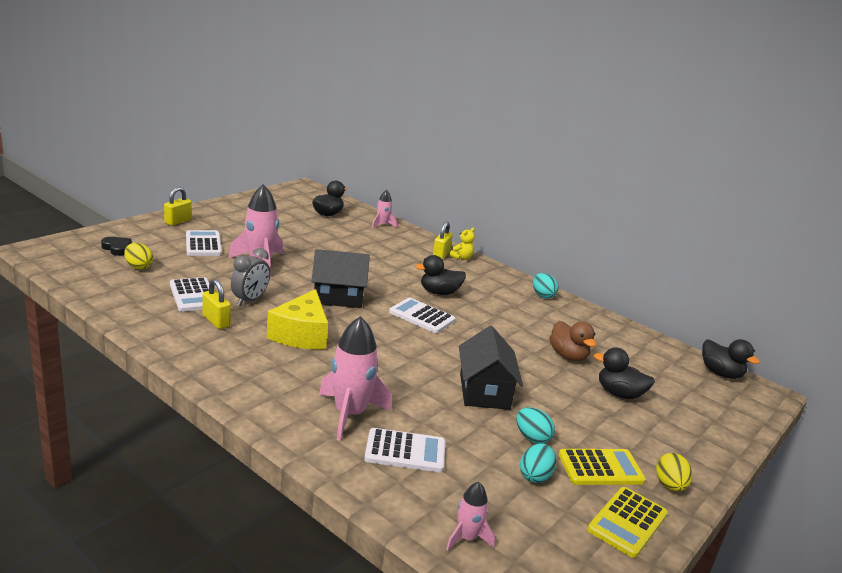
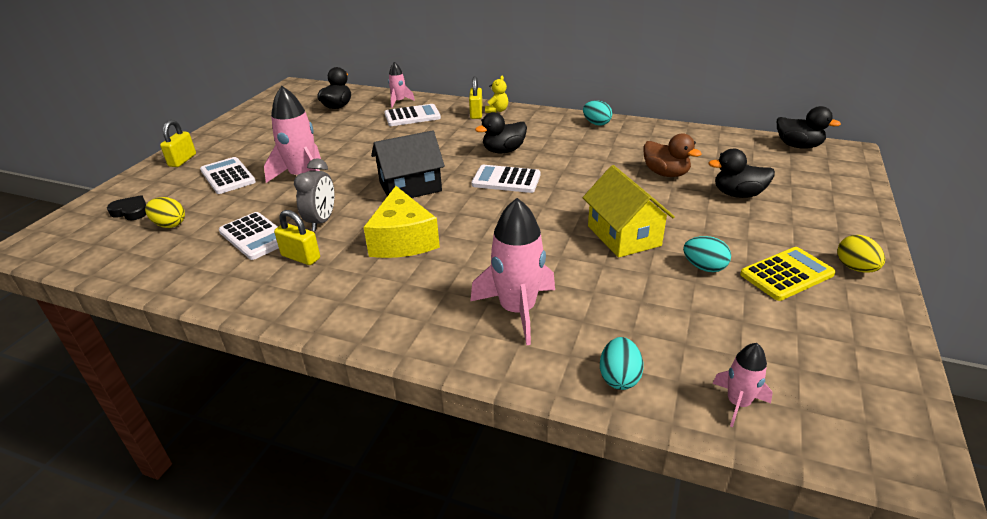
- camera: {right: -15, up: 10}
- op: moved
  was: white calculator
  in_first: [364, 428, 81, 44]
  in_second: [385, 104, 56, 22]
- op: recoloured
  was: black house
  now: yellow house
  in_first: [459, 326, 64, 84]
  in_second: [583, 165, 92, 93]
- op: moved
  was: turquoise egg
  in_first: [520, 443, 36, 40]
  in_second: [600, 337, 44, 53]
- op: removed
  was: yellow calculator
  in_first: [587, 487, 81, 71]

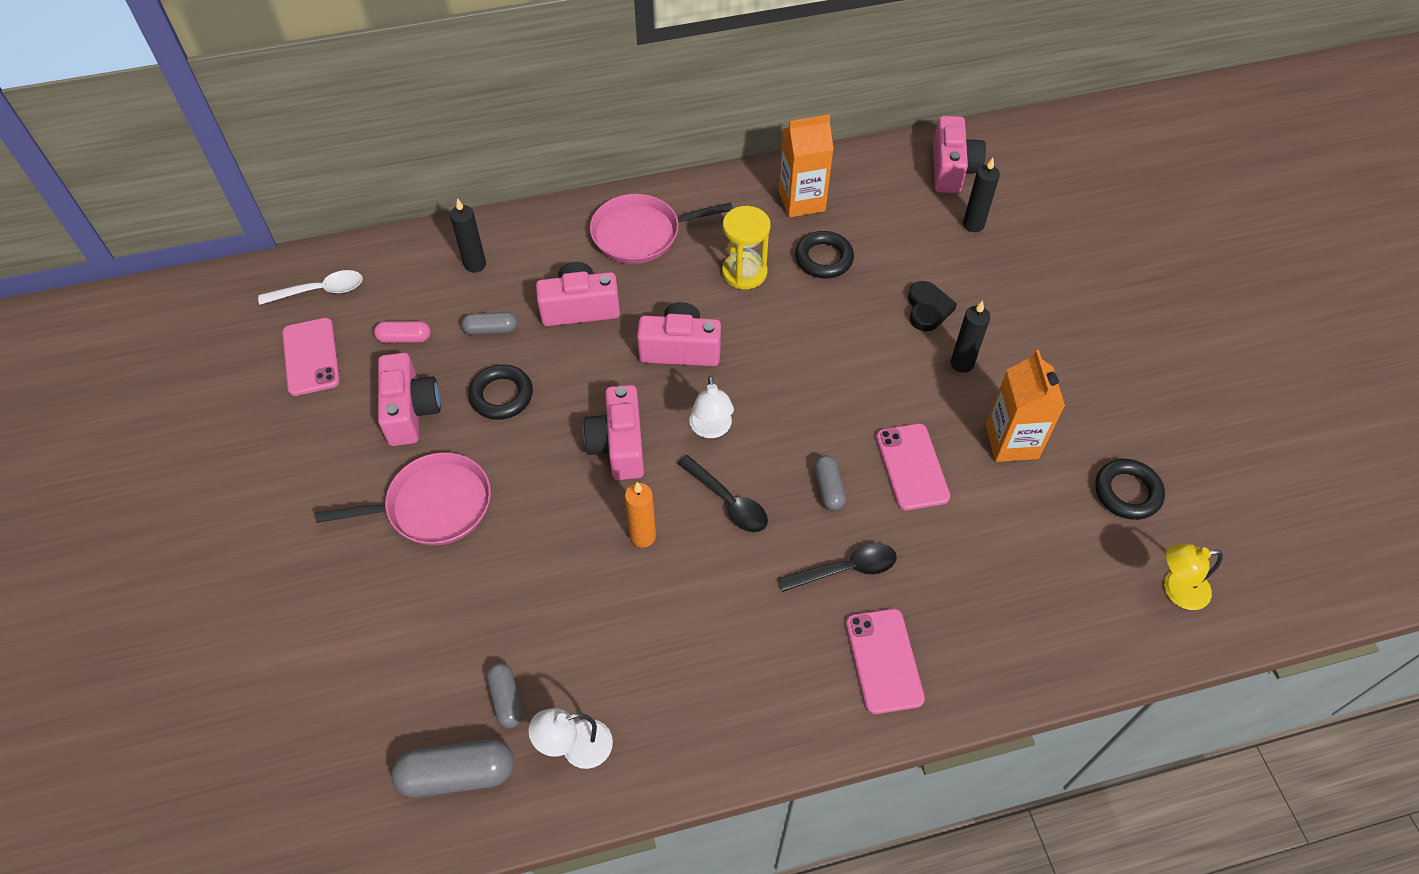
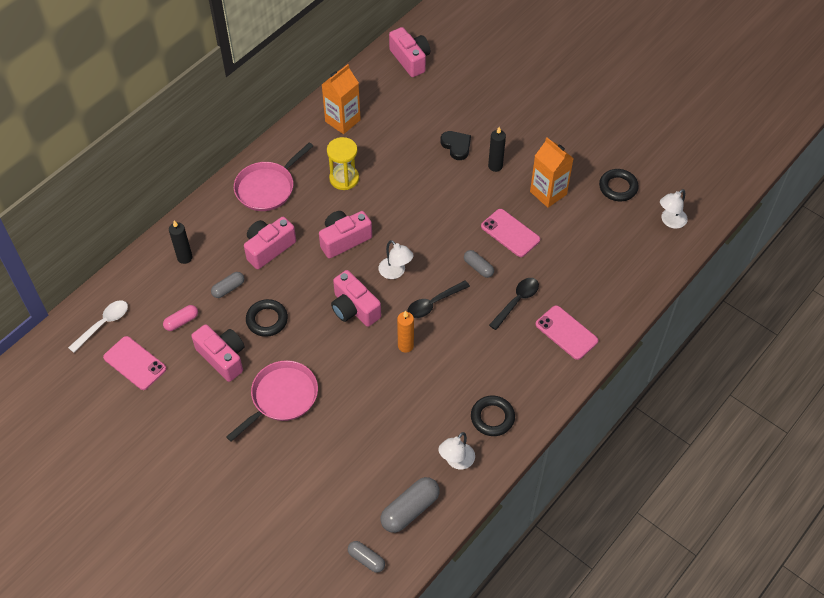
- camera: {right: -35, up: 0}
- op: moved
  was: grey capsule
  in_first: [487, 663, 36, 65]
  in_second: [348, 541, 37, 32]
- op: turned
  was: black spoon
  in_first: [677, 455, 91, 78]
  in_second: [408, 280, 62, 38]
  clockwise: 135
- op: moved
  was: black ring
  in_first: [795, 231, 59, 47]
  in_second: [471, 396, 44, 40]
- op: recoloured
  was: yellow lamp
  now: white lamp
  in_first: [1164, 544, 59, 66]
  in_second: [660, 189, 28, 40]
- op: removed
  was: black candle
  in_first: [963, 158, 37, 74]

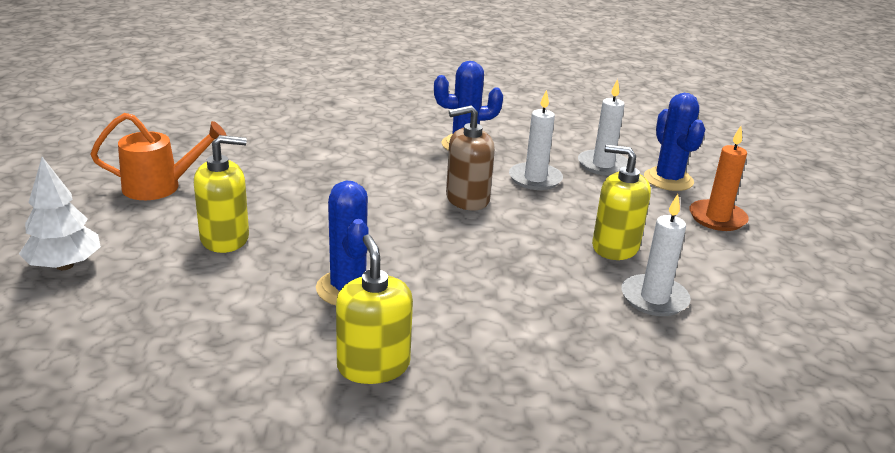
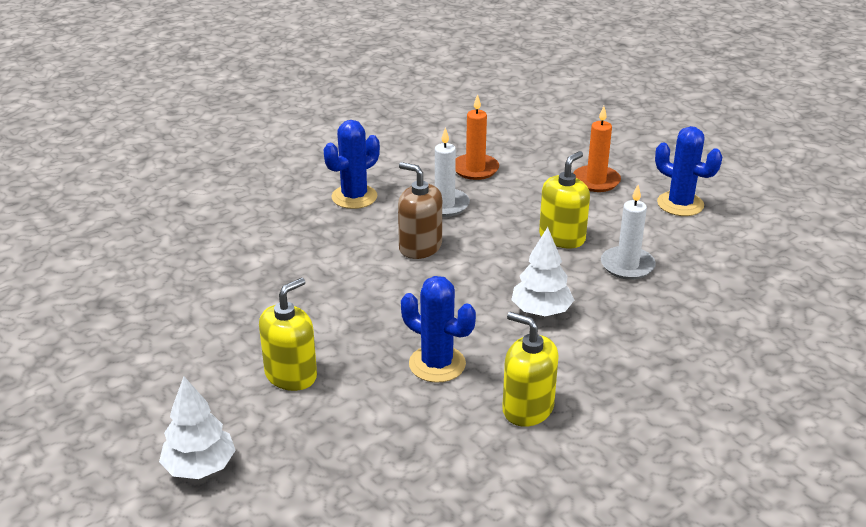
- camera: {right: -35, up: 5}
- op: turned
  was: brown soap dispenser
  in_first: [446, 105, 49, 106]
  in_second: [398, 162, 44, 97]
  clockwise: 90
- op: recoloured
  was: white candle
  now: orange candle
  in_first: [578, 79, 50, 97]
  in_second: [455, 94, 44, 86]
- op: added
  now: white tree
  in_second: [511, 227, 63, 89]
- op: turned
  was: yellow soap dispenser
  in_first: [592, 145, 59, 115]
  in_second: [539, 151, 51, 97]
  clockwise: 135
- op: moved
  was: blue cactus
  in_first: [644, 93, 61, 98]
  in_second: [655, 126, 67, 90]
- op: removed
  was: orange watering can
  in_first: [91, 113, 136, 87]

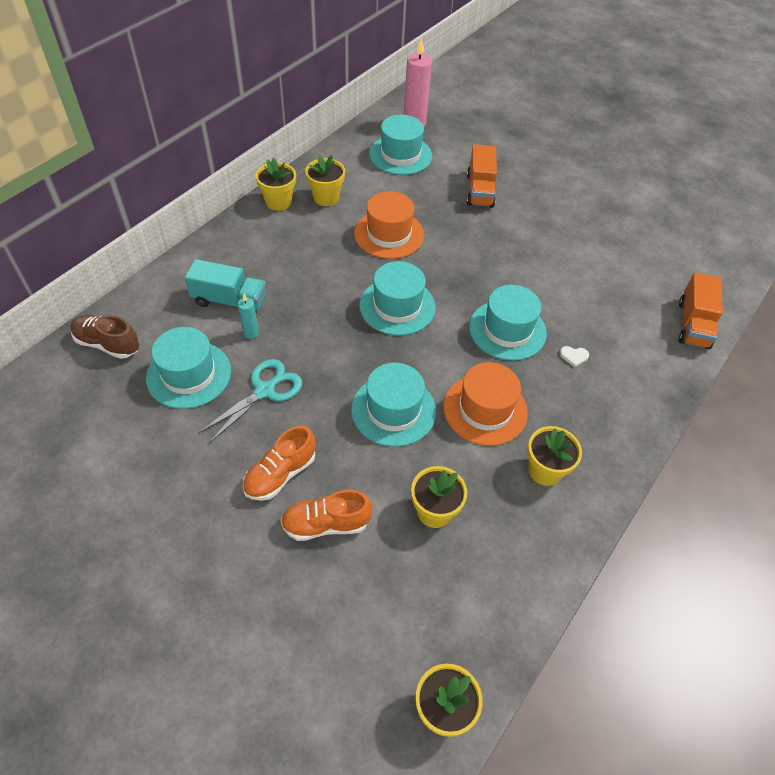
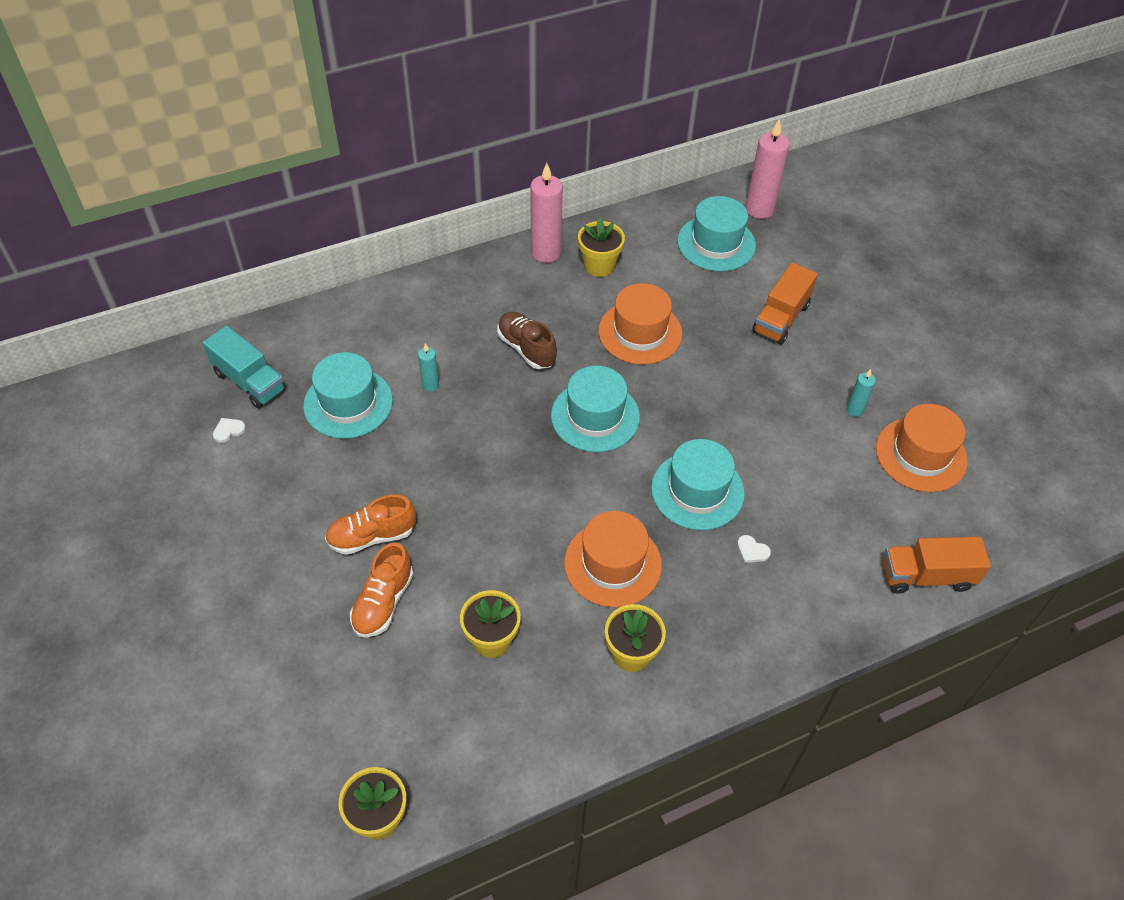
- camera: {right: 30, up: 0}
- op: moved
  was: turquoise truck
  in_first: [185, 259, 81, 54]
  in_second: [203, 326, 83, 83]
- op: added
  now: white heart
  in_second: [213, 418, 33, 25]
- op: turned
  was: orange shoe
  in_first: [280, 490, 93, 51]
  in_second: [350, 542, 63, 95]
  clockwise: -90
- op: moved
  was: brown shoe
  in_first: [71, 315, 68, 44]
  in_second: [497, 312, 60, 57]
- op: replaced
  was: yellow flower pot
  now: pink candle
  in_first: [255, 158, 41, 53]
  in_second: [531, 163, 32, 100]
- op: added
  now: turquoise candle
  in_second: [846, 369, 30, 48]
- op: added
  now: orange hat
  in_second: [876, 404, 92, 88]
- op: turned
  was: orange truck
  in_first: [679, 272, 44, 77]
  in_second: [883, 537, 108, 57]
  clockwise: 45
- op: removed
  was: turquoise scissors
  in_first: [198, 359, 104, 84]
- op: removed
  was: turquoise hat
  in_first: [351, 363, 85, 84]

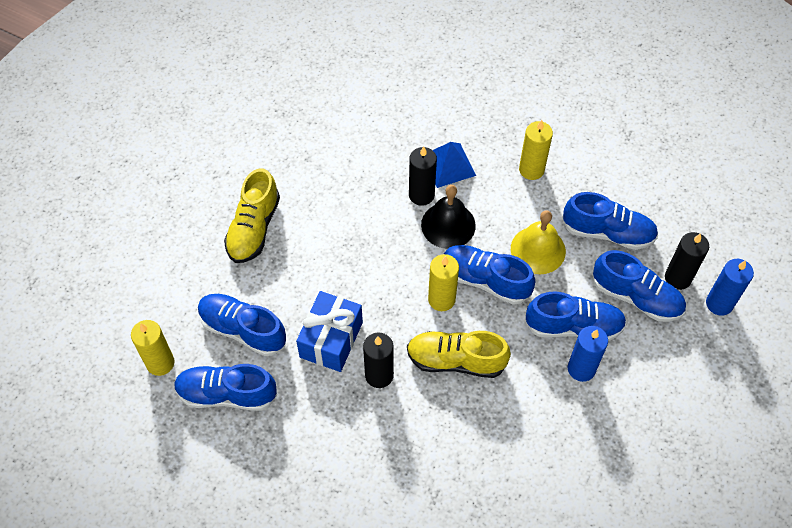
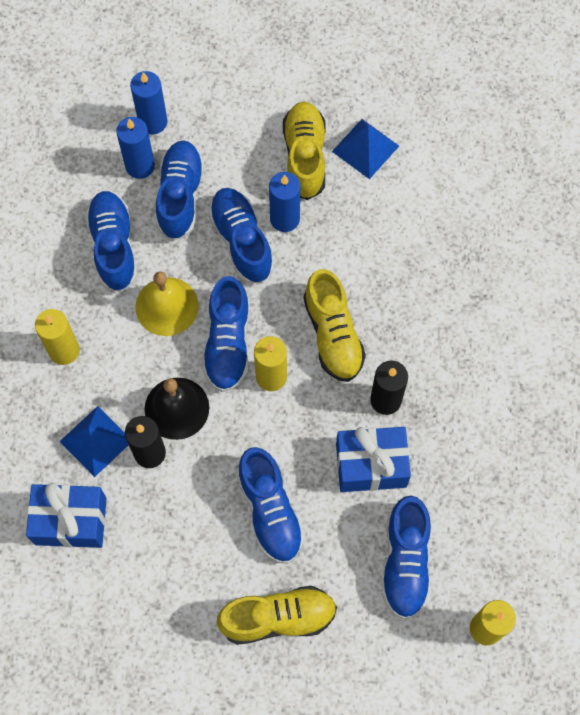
- camera: {right: -115, up: 10}
- op: added
  now: blue gift
  in_second: [26, 483, 81, 65]
- op: recoloured
  was: black candle
  now: blue candle
  in_first: [665, 232, 44, 58]
  in_second: [116, 117, 39, 62]
- op: moved
  was: blue shoe
  in_first: [174, 364, 103, 47]
  in_second: [237, 447, 68, 117]
- op: added
  now: yellow shoe
  in_second: [283, 101, 43, 99]
- op: added
  now: blue pyramid
  in_second: [332, 119, 67, 60]

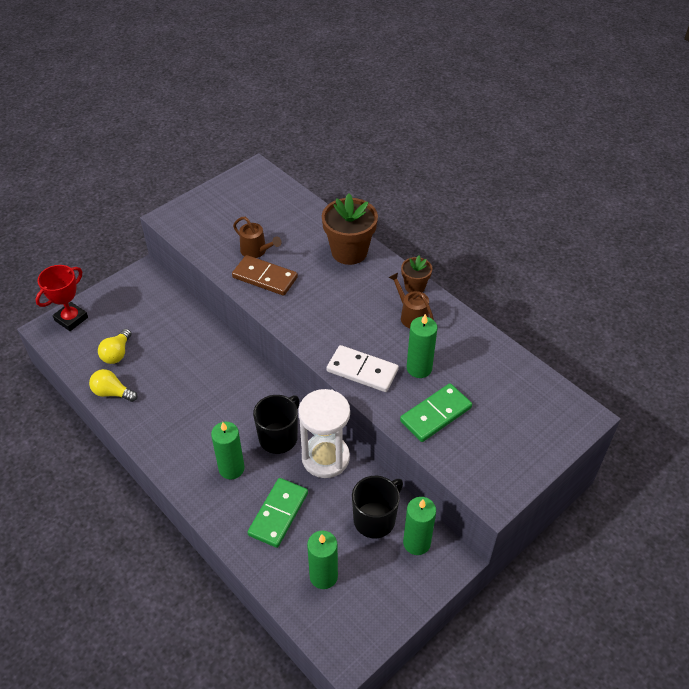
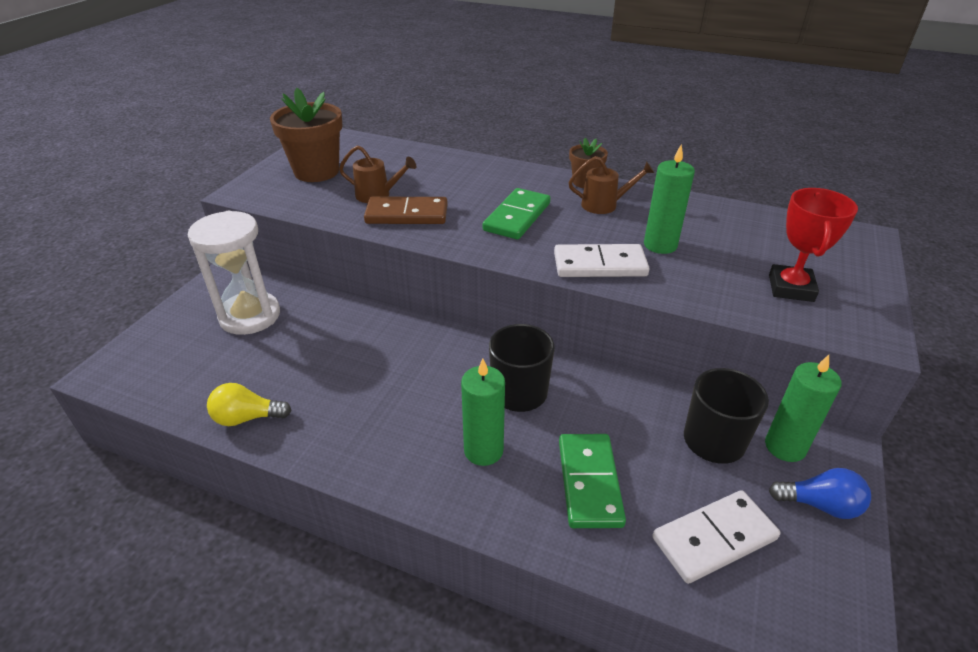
- camera: {right: -25, up: -10}
- op: moved
  was: white hourglass
  in_first: [298, 389, 52, 89]
  in_second: [188, 211, 92, 124]
- op: moved
  was: brown flower pot
  in_first: [322, 193, 56, 72]
  in_second: [270, 88, 73, 94]
- op: moved
  was: green domino
  in_first: [400, 383, 72, 59]
  in_second: [483, 188, 67, 51]
- op: turned
  was: brown watering can
  in_first: [388, 273, 46, 55]
  in_second: [569, 156, 85, 58]
  clockwise: 150
- op: replaced
  was: green candle
  now: white domino
  in_first: [307, 531, 31, 58]
  in_second: [652, 490, 128, 94]
- op: moved
  was: red trophy
  in_first: [35, 265, 53, 66]
  in_second: [769, 188, 89, 114]
- op: added
  now: blue light bulb
  in_second: [769, 468, 102, 51]
- op: removed
  was: yellow light bulb
  in_first: [98, 329, 34, 35]

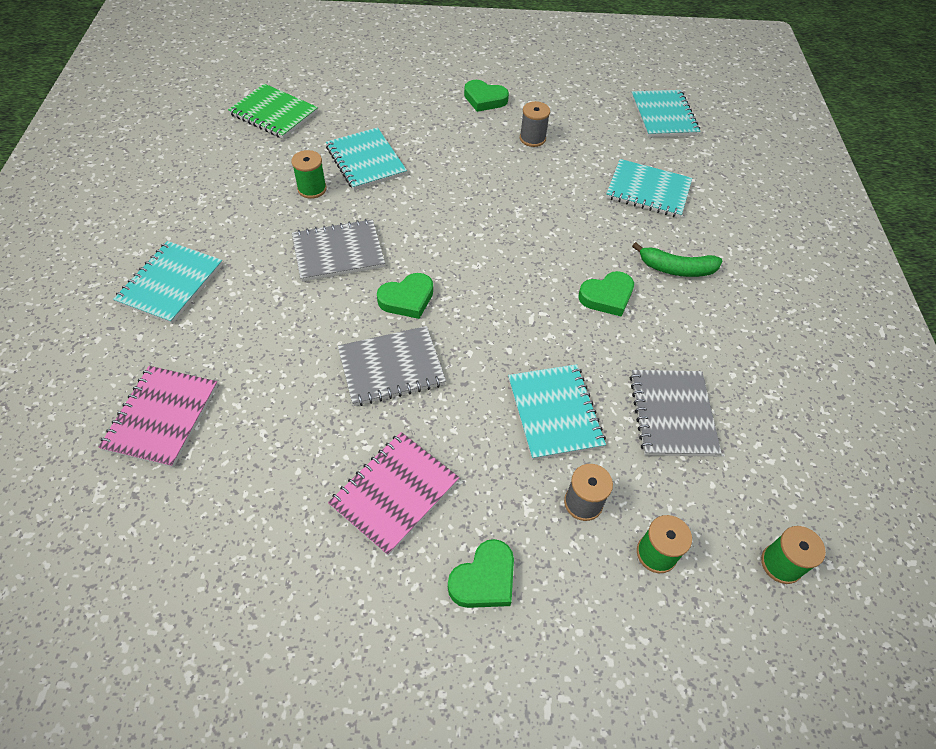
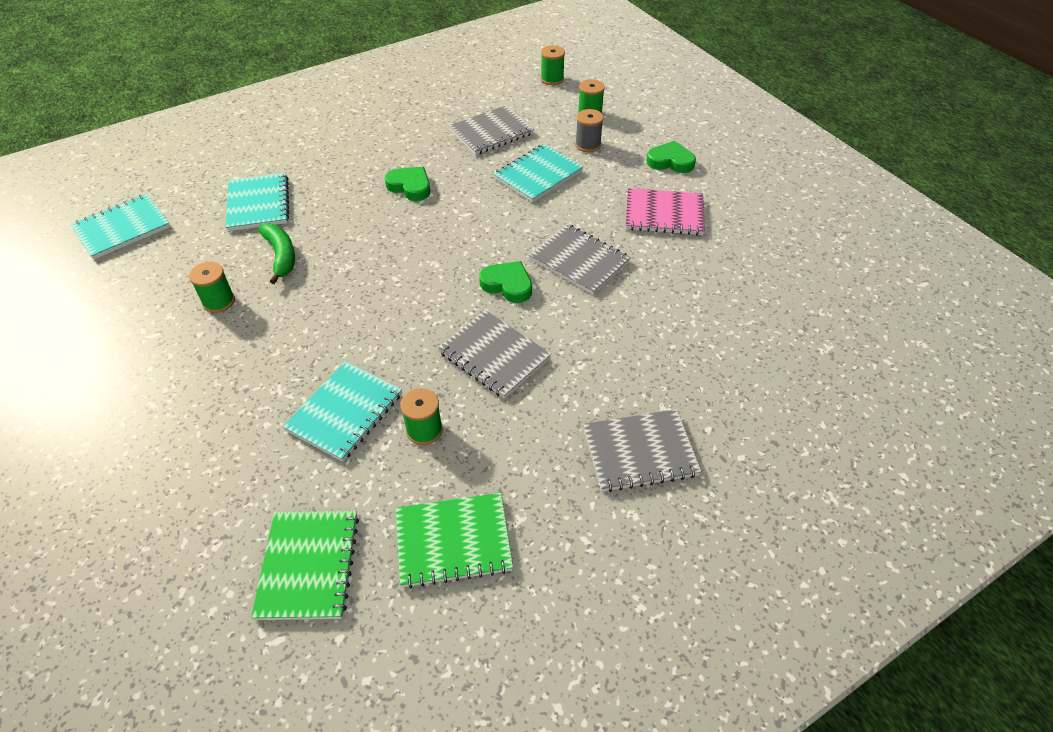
- camera: {right: -120, up: -5}
- op: recoloured
  was: grey spool
  now: green spool
  in_first: [520, 101, 30, 46]
  in_second: [189, 262, 46, 51]
- op: moved
  was: green banana
  in_first: [632, 242, 90, 35]
  in_second: [258, 223, 37, 61]
- op: added
  now: green notebook
  in_second: [396, 493, 117, 95]
- op: recoloured
  was: turquoise notebook
  now: grey notebook
  in_first: [113, 241, 110, 83]
  in_second: [583, 409, 119, 83]
- op: removed
  was: pink notebook
  in_first: [98, 366, 120, 102]
- op: removed
  was: green heart
  in_first: [464, 80, 45, 32]

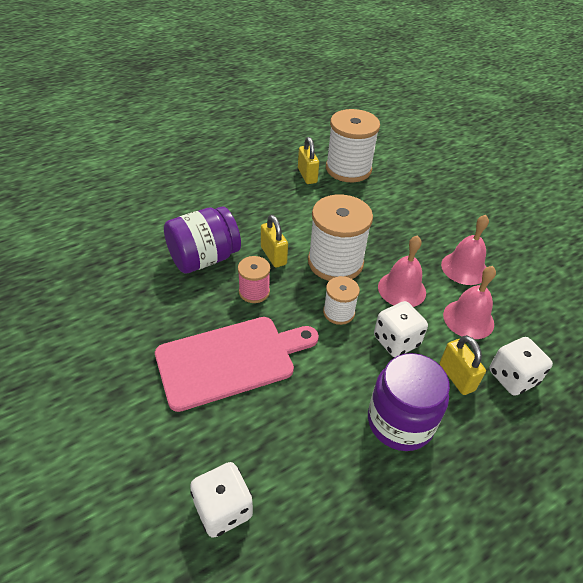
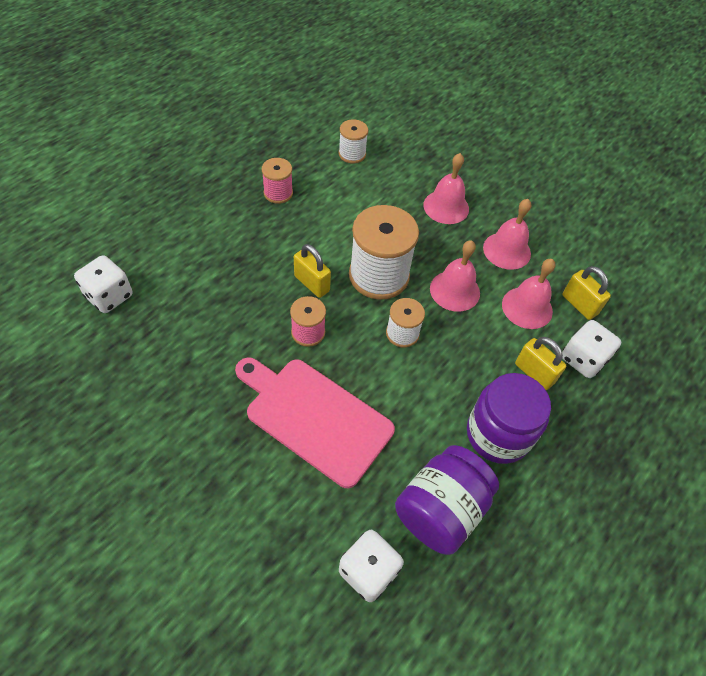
- camera: {right: -20, up: 10}
- op: moved
  was: white dice
  in_first: [374, 301, 54, 56]
  in_second: [74, 255, 59, 58]
- op: turned
  was: pink cutting board
  in_first: [155, 317, 164, 95]
  in_second: [235, 357, 160, 131]
  clockwise: -105
- op: added
  now: pink spool
  in_second: [261, 158, 32, 46]
- op: resized
  was: white spool
  in_first: [326, 109, 54, 73]
  in_second: [339, 119, 29, 45]
  ratio: 0.52
- op: moved
  was: purple jar
  in_first: [164, 207, 77, 67]
  in_second: [395, 445, 104, 110]
- op: added
  now: pink bell
  in_second: [423, 153, 46, 71]
- op: moved
  was: yellow padlock
  in_first: [298, 137, 21, 47]
  in_second: [562, 266, 49, 54]

